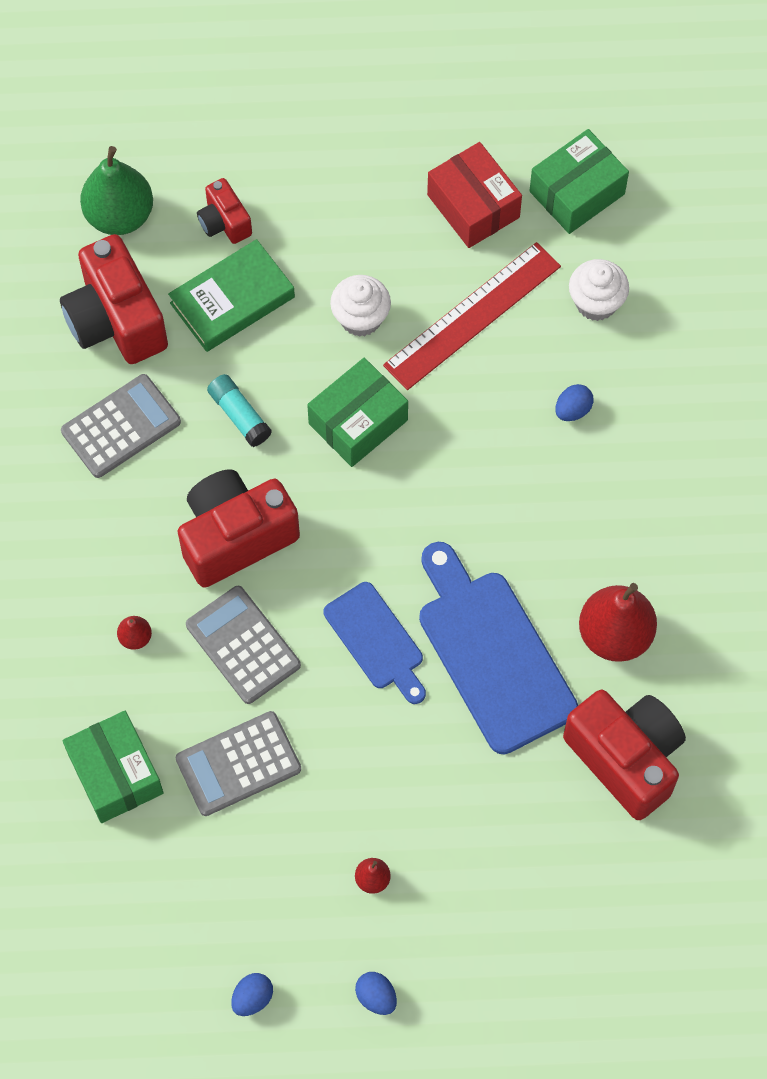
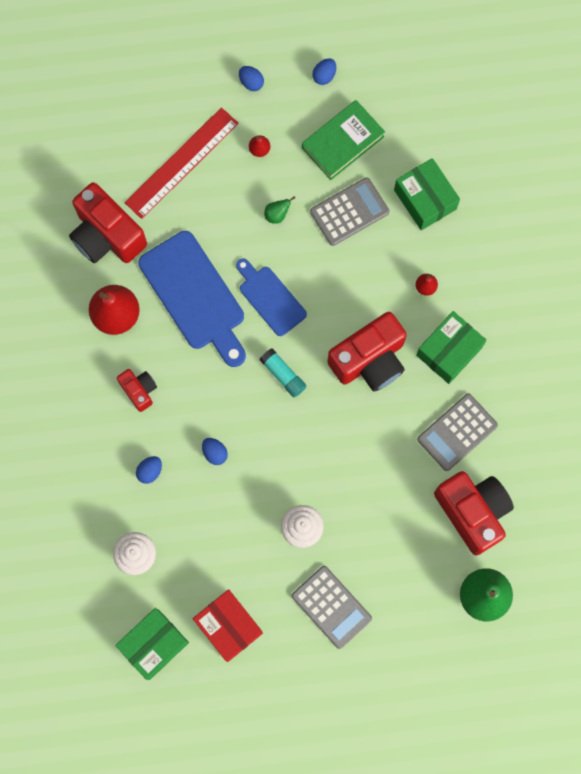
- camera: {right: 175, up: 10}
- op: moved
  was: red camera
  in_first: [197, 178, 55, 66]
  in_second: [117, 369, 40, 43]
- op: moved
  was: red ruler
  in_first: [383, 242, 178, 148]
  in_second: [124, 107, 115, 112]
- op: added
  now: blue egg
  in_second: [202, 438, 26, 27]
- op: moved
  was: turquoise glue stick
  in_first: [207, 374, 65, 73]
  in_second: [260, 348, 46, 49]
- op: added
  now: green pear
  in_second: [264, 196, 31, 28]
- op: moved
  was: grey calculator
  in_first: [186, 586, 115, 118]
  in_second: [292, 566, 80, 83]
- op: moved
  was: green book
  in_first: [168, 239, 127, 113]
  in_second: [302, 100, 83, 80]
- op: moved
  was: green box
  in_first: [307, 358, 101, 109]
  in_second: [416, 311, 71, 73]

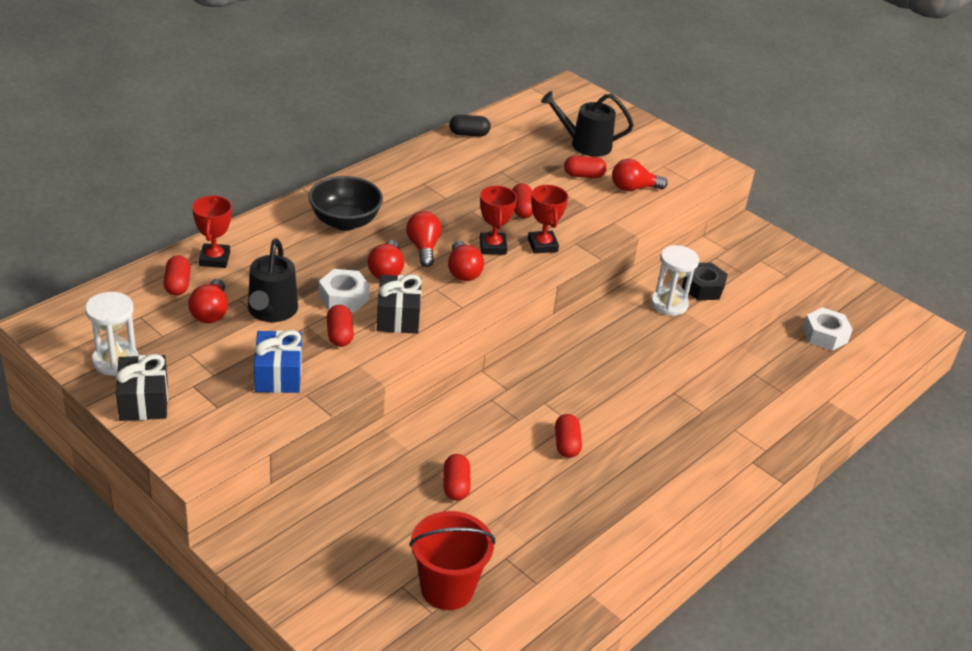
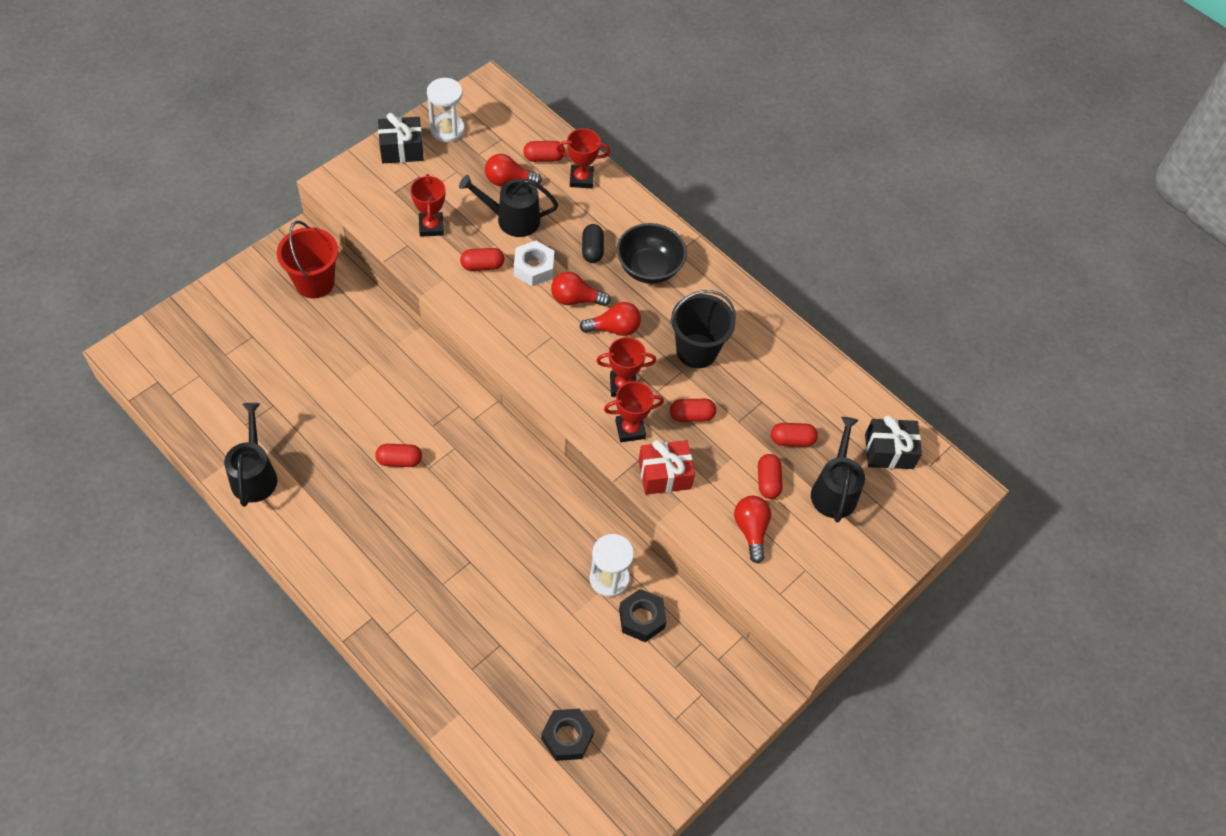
- camera: {right: 90, up: 20}
- op: added
  now: black watering can
  in_second: [224, 403, 53, 104]
- op: moved
  was: red bucket
  in_first: [409, 511, 86, 99]
  in_second: [277, 221, 62, 77]
- op: replaced
  was: blue gift
  now: red trophy
  in_first: [254, 330, 48, 63]
  in_second: [410, 174, 35, 63]
- op: recoloured
  was: white nut
  now: black nut
  in_first: [803, 307, 50, 44]
  in_second: [541, 709, 53, 52]
- op: moved
  was: black capsule
  in_first: [449, 115, 42, 22]
  in_second: [582, 224, 22, 39]
- op: added
  now: red gift
  in_second: [638, 440, 57, 55]
- op: added
  now: black bucket
  in_second: [670, 290, 66, 78]
- op: moved
  was: red capsule
  in_first: [444, 454, 27, 47]
  in_second: [771, 423, 47, 24]
- op: moved
  was: black gift
  in_first: [377, 274, 45, 60]
  in_second: [865, 415, 57, 54]
- op: removed
  was: red light bulb
  in_first: [448, 240, 36, 41]

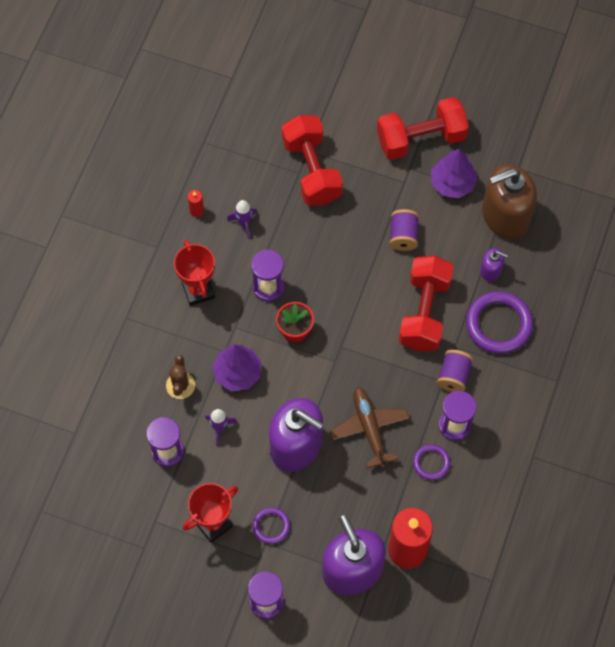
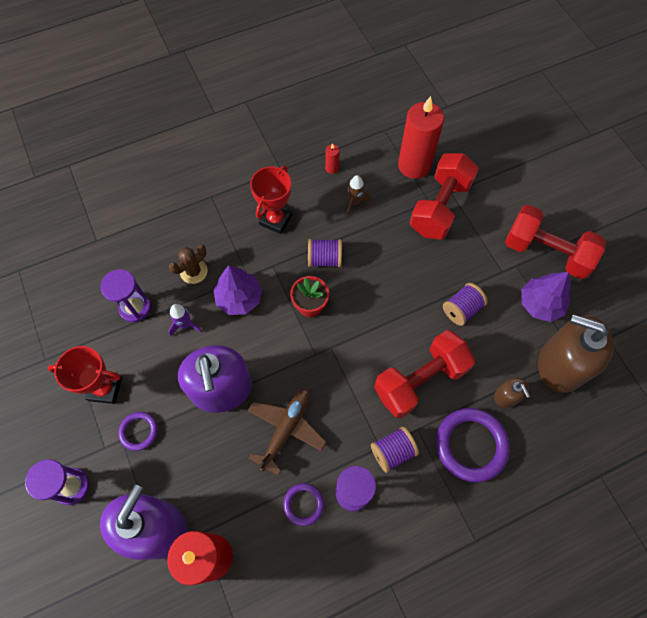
- camera: {right: 45, up: 0}
- op: replaced
  was: purple hourglass
  now: purple spool
  in_first: [251, 250, 33, 51]
  in_second: [308, 239, 34, 28]
- op: recoloured
  was: purple rocket
  now: brown rocket
  in_first: [227, 200, 30, 39]
  in_second: [346, 175, 26, 41]
- op: added
  now: red candle
  in_second: [398, 96, 46, 83]
- op: recoloured
  was: purple soap dispenser
  now: brown soap dispenser
  in_first: [480, 248, 28, 34]
  in_second: [494, 378, 36, 30]

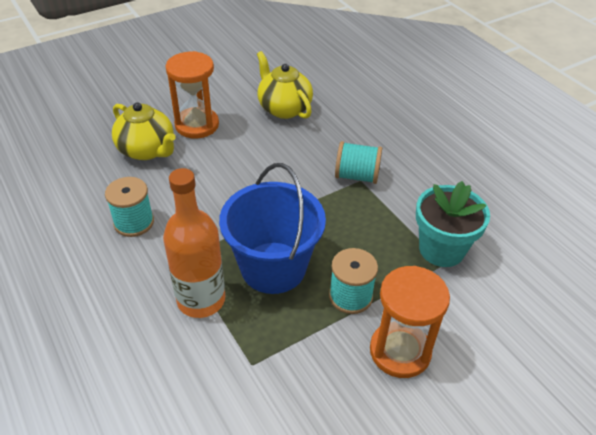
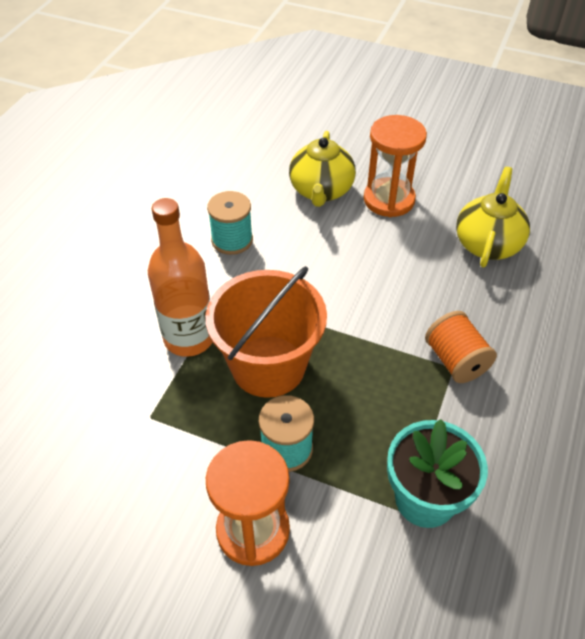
- camera: {right: 55, up: 5}
- op: recoloured
  was: blue bucket
  now: orange bucket
  in_first: [219, 163, 107, 131]
  in_second: [205, 266, 122, 132]
- op: recoloured
  was: turquoise spool
  now: orange spool
  in_first: [335, 141, 47, 43]
  in_second: [425, 311, 72, 72]

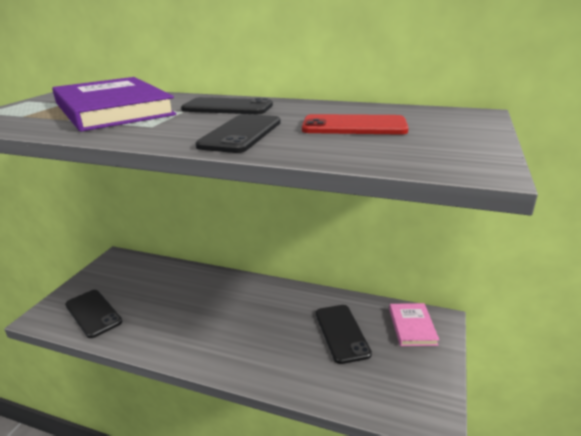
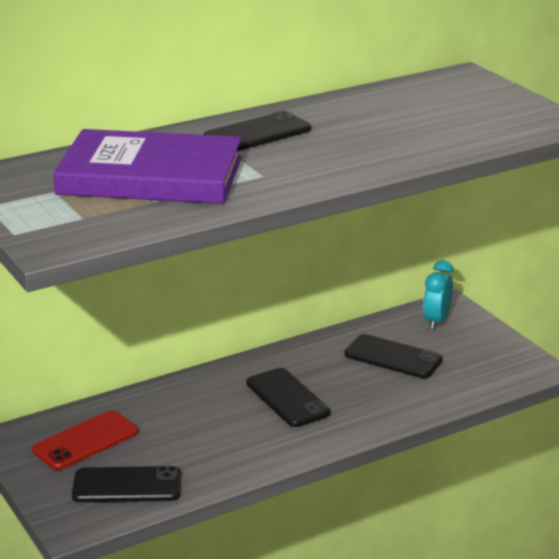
- camera: {right: -50, up: 0}
- op: moved
  was: red phone
  in_first: [302, 114, 107, 21]
  in_second: [32, 410, 106, 60]
- op: moved
  was: black phone
  in_first: [195, 114, 86, 39]
  in_second: [247, 368, 83, 59]
- op: replaced
  was: pink book
  now: turquoise clock
  in_first: [389, 303, 50, 43]
  in_second: [423, 260, 31, 70]

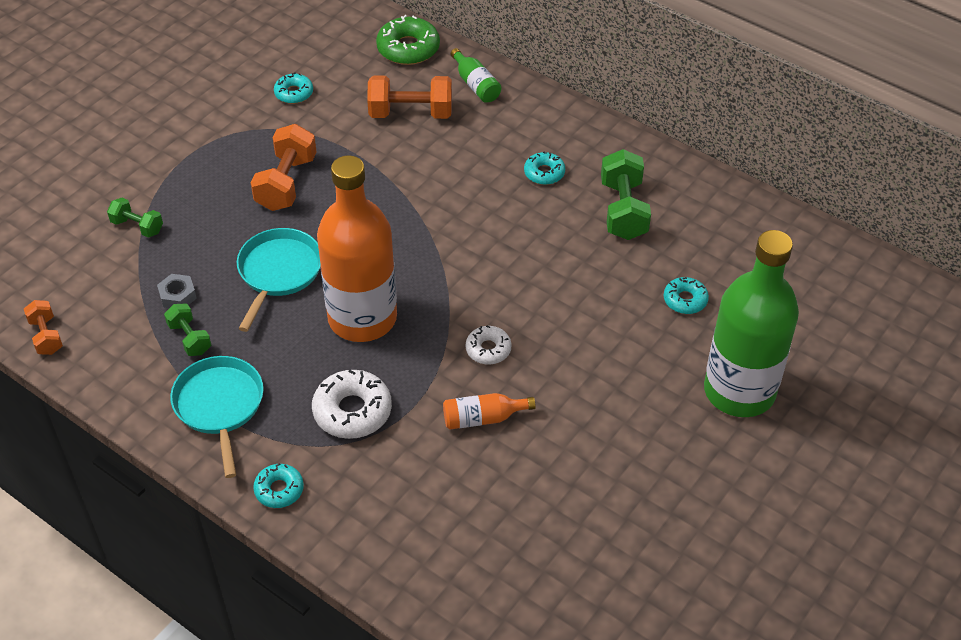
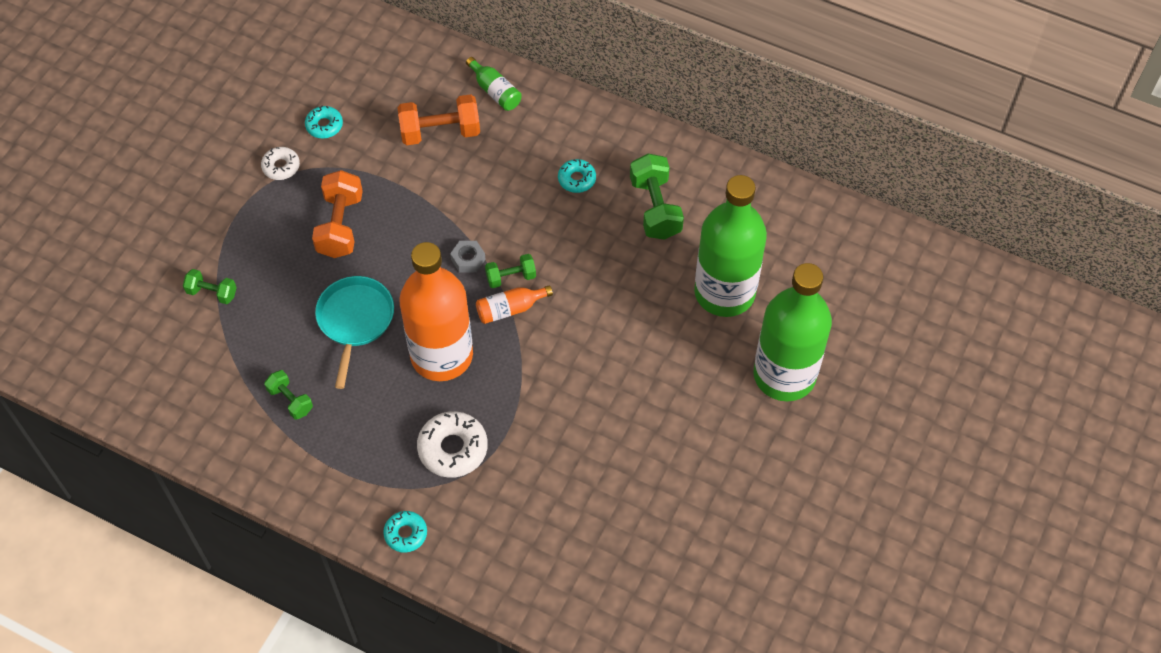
- camera: {right: -10, up: 10}
- op: moved
  was: white donut
  in_first: [466, 326, 46, 39]
  in_second: [261, 147, 39, 33]
- op: moved
  was: grey nut
  in_first: [157, 274, 40, 34]
  in_second: [450, 241, 36, 31]
- op: moved
  was: orange bottle
  in_first: [443, 393, 93, 37]
  in_second: [476, 285, 77, 39]
- op: added
  now: green dumbbell
  in_second: [485, 254, 51, 34]
- op: replaced
  was: turquoise donut
  now: green bottle
  in_first: [664, 277, 45, 37]
  in_second: [694, 175, 73, 142]
- op: removed
  was: orange dumbbell
  in_first: [24, 300, 39, 55]
- op: removed
  was: turquoise pan
  in_first: [170, 356, 94, 122]
- op: removed
  was: green donut
  in_first: [376, 15, 64, 50]

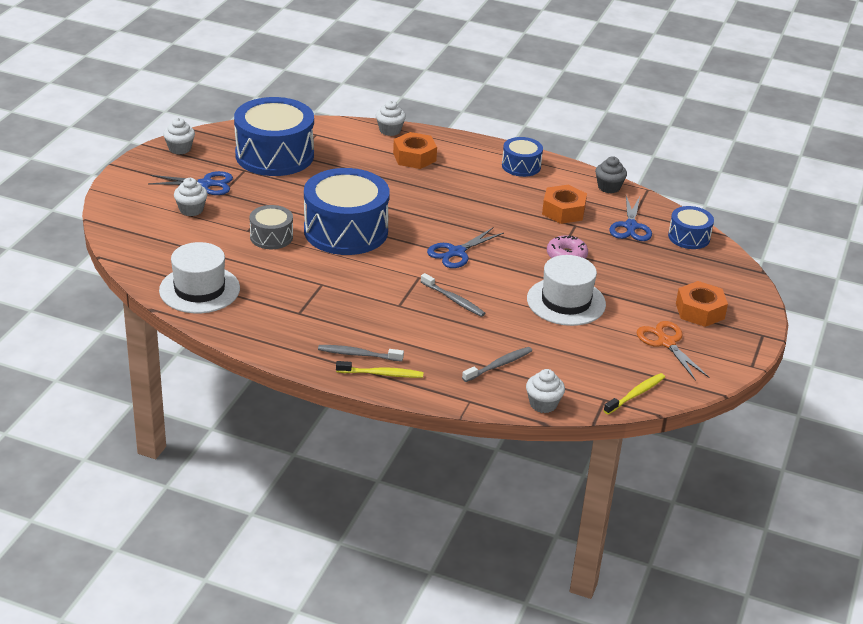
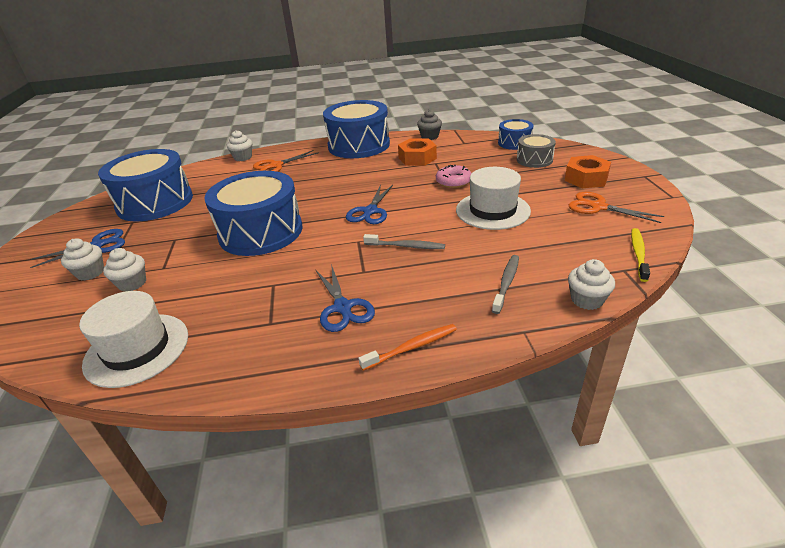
- camera: {right: -25, up: 0}
- op: moved
  was: white cupcake
  in_first: [163, 118, 32, 37]
  in_second: [103, 248, 43, 44]
- op: replaced
  was: orange nut
  now: orange scissors
  in_first: [393, 132, 44, 37]
  in_second: [253, 150, 66, 22]
- op: moved
  was: blue scissors
  in_first: [610, 196, 42, 45]
  in_second: [315, 264, 60, 68]
- op: resized
  was: blue drum
  in_first: [502, 137, 41, 40]
  in_second: [323, 100, 67, 58]
  ratio: 1.99
- op: recoloured
  was: yellow toothbrush
  now: orange toothbrush
  in_first: [336, 361, 87, 17]
  in_second: [358, 324, 99, 47]
- op: moved
  was: grey drum
  in_first: [250, 205, 43, 44]
  in_second: [517, 134, 39, 34]
- op: removed
  was: grey toothbrush
  in_first: [318, 345, 86, 17]

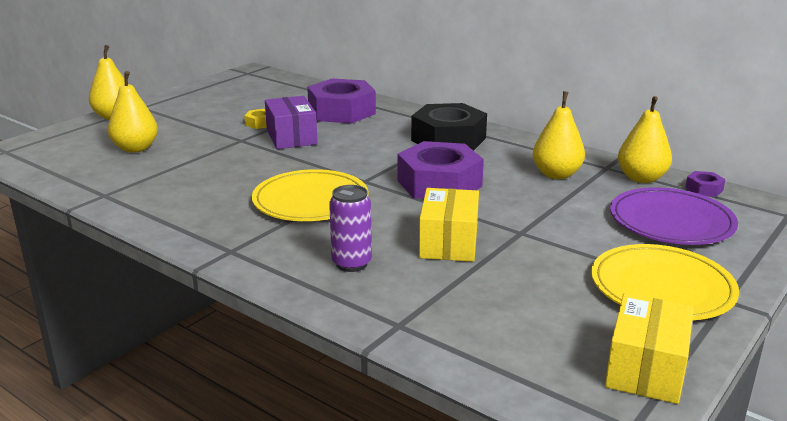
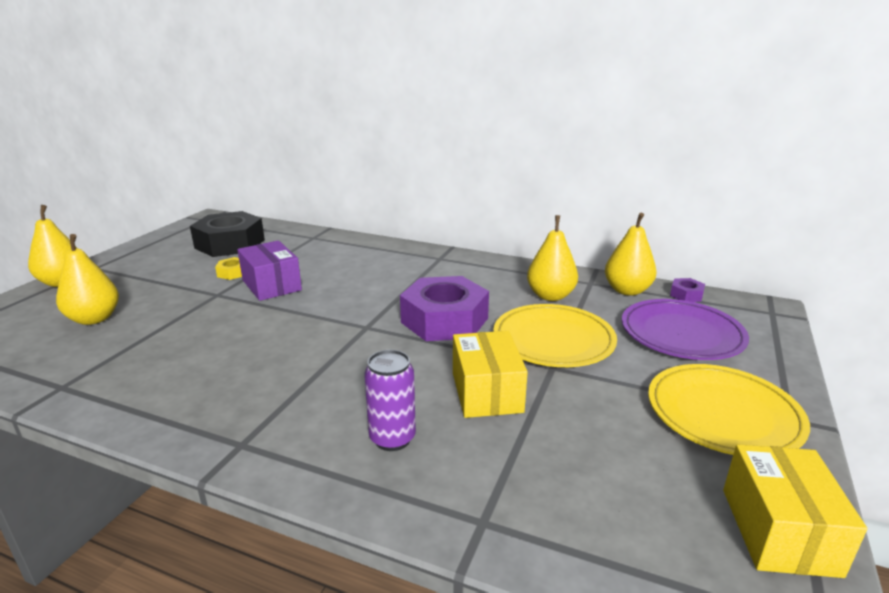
- camera: {right: -15, up: 0}
- op: moved
  was: black nut
  in_first: [411, 103, 76, 48]
  in_second: [190, 211, 75, 46]
- op: moved
  was: yellow plate
  in_first: [252, 169, 116, 52]
  in_second: [493, 304, 124, 63]
- op: removed
  was: purple nut
  in_first: [307, 78, 69, 45]

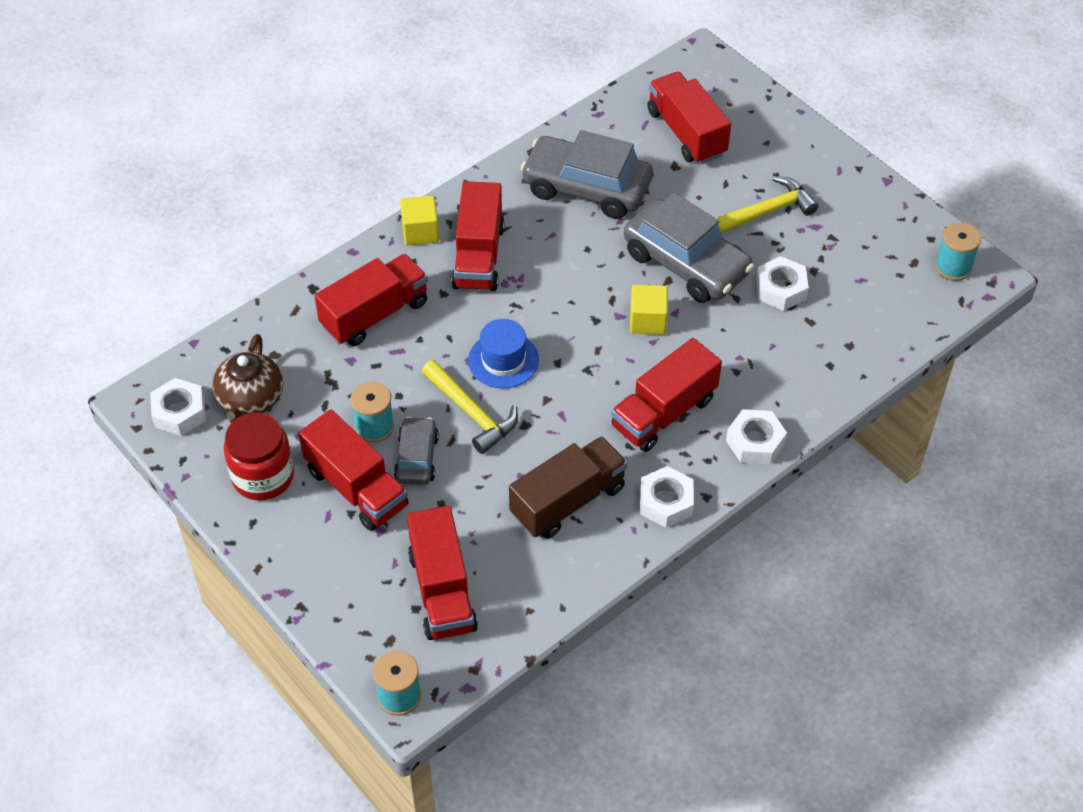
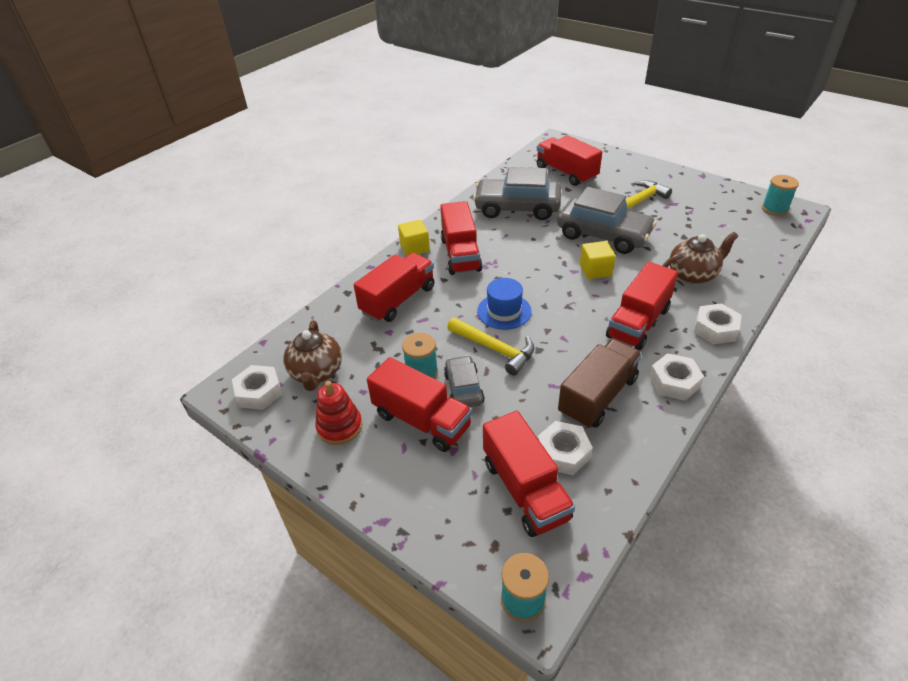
- camera: {right: -10, up: -10}
- op: replaced
  was: red jar
  now: red stacking toy
  in_first: [224, 412, 70, 88]
  in_second: [315, 381, 47, 64]
- op: moved
  was: white nut
  in_first: [756, 256, 53, 55]
  in_second: [537, 421, 56, 54]
- op: added
  now: brown teapot
  in_second: [663, 232, 75, 52]

